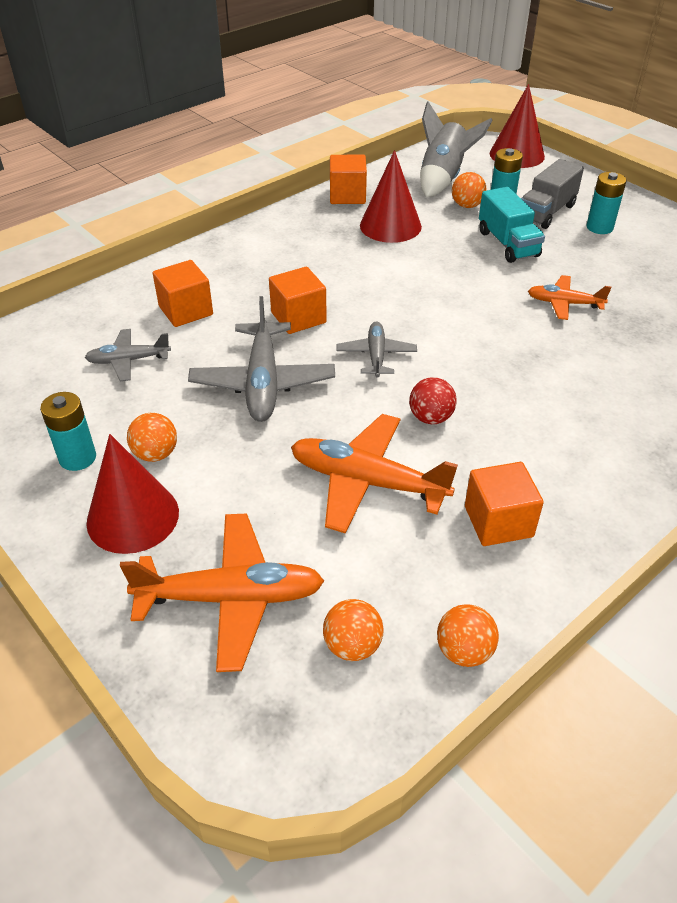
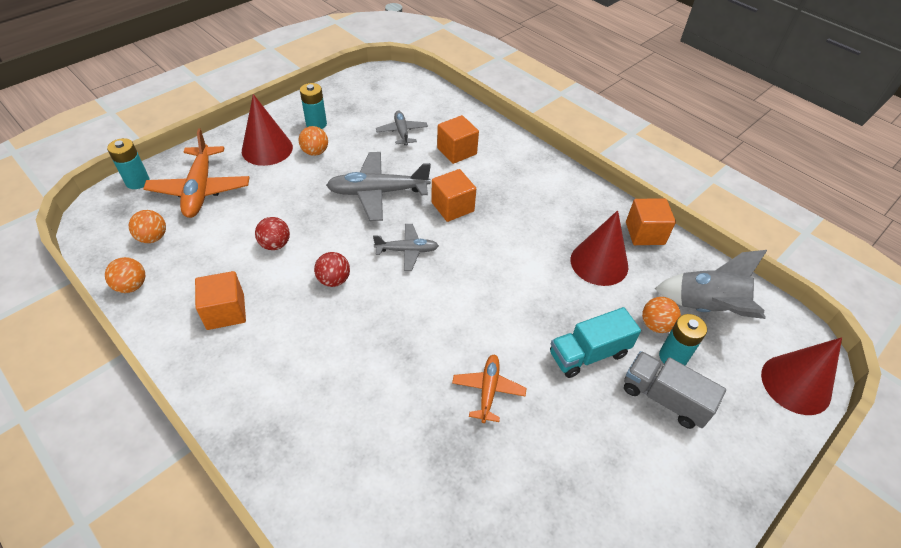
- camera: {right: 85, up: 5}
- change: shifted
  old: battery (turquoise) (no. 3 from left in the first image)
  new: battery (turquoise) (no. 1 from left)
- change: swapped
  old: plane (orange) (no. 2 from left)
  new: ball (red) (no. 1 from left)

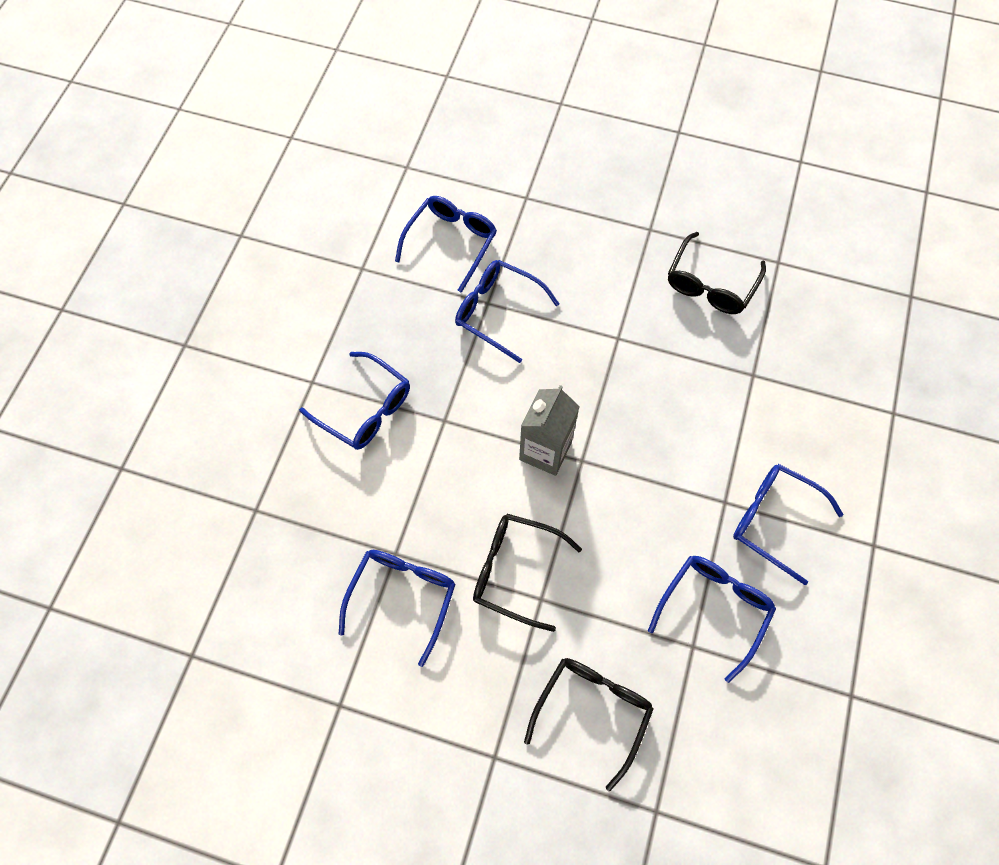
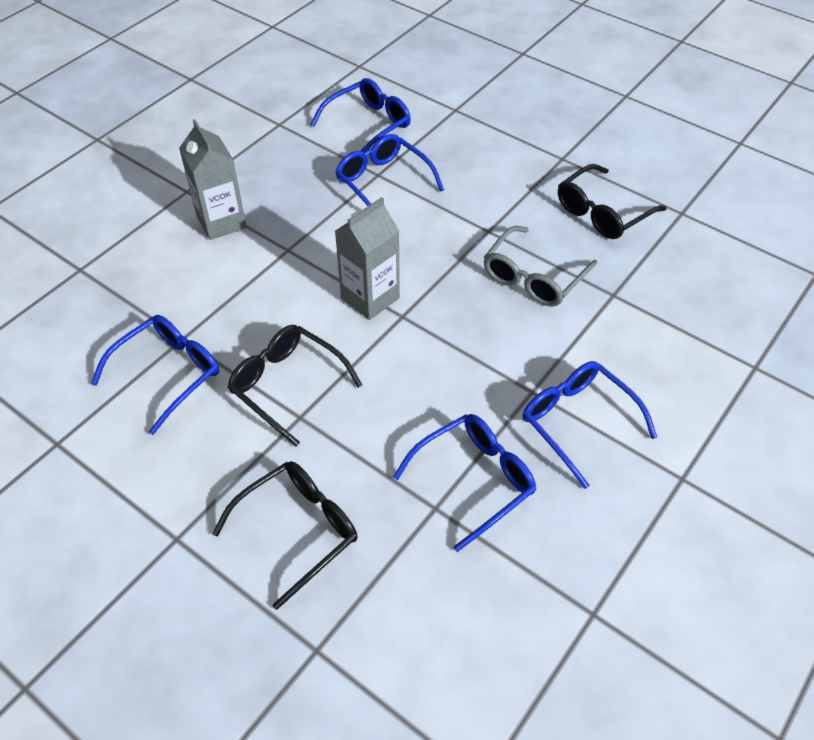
- camera: {right: 20, up: -15}
- change: new
  new: glasses (grey)
- change: swapped
  old: glasses (blue) (no. 1 from left)
  new: carton (grey) (no. 1 from left)

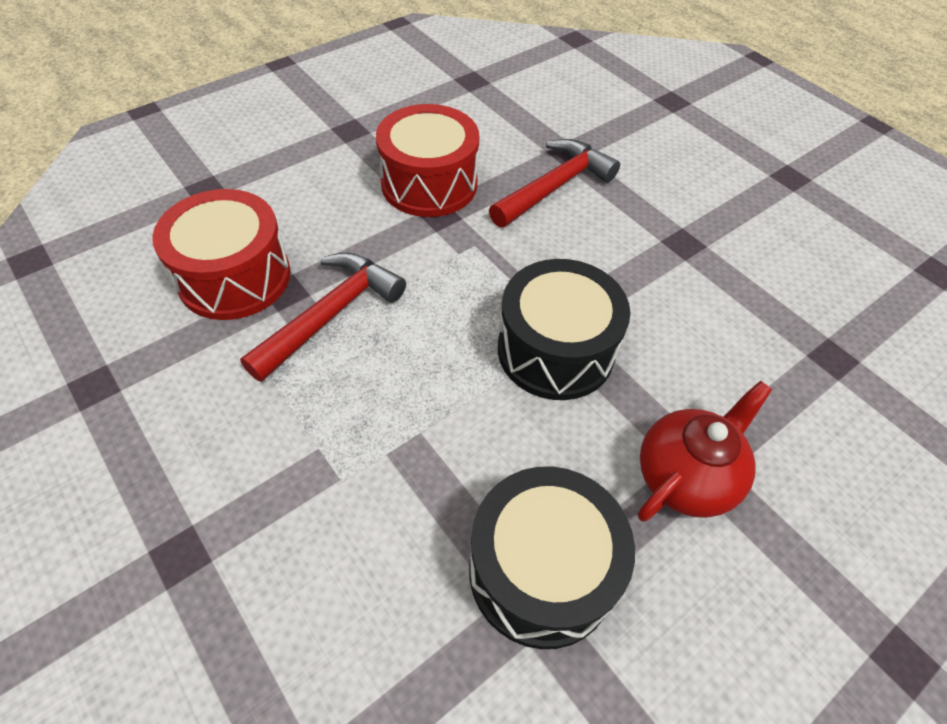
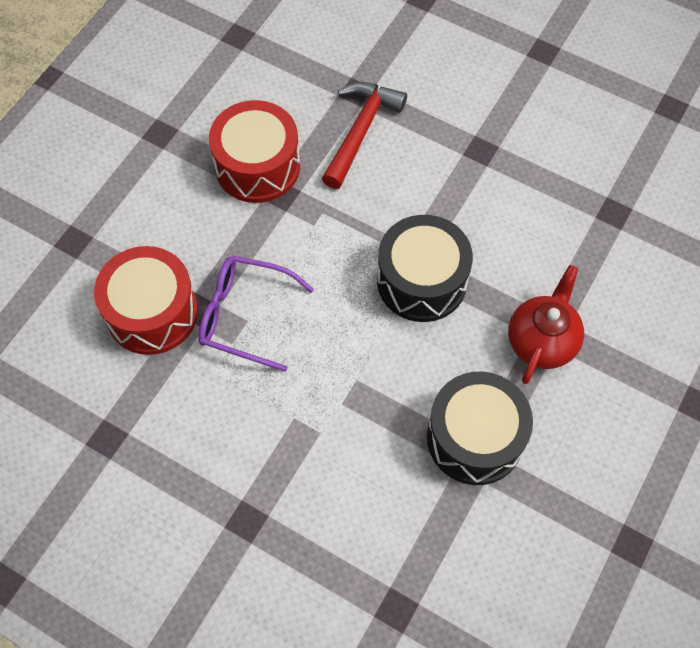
- camera: {right: -20, up: 10}
- change: swapped
  old: hammer (red) (no. 1 from left)
  new: glasses (purple)

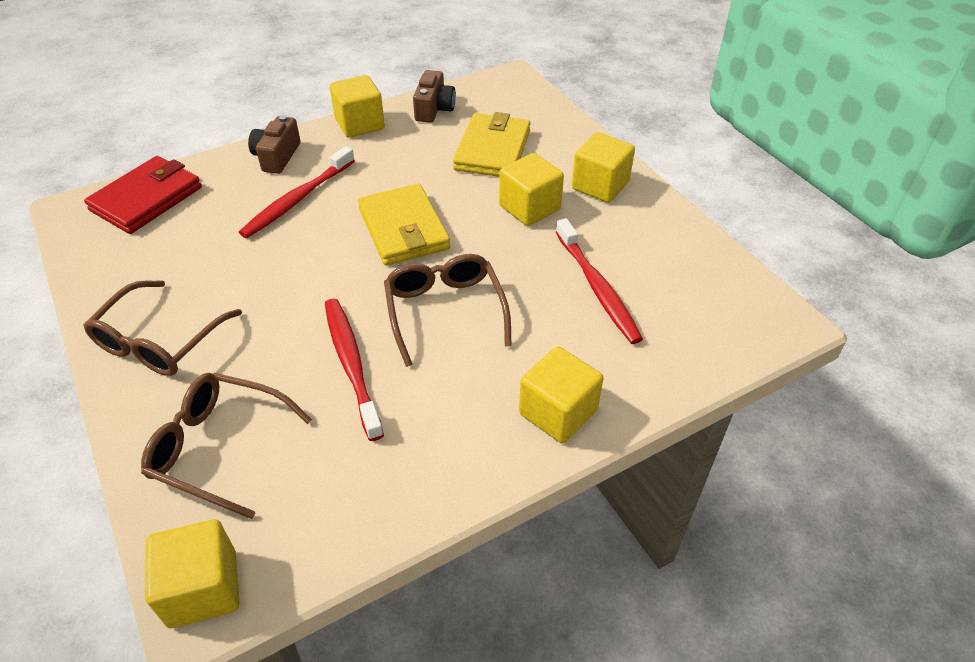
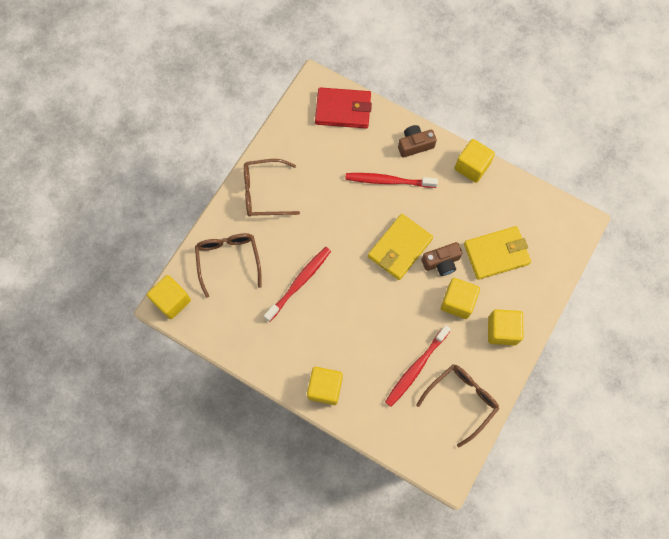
- camera: {right: 60, up: 25}
- change: shifted
  old: glasses (brown) (no. 3 from left)
- change: shifted
  old: camera (brown) (no. 2 from left)

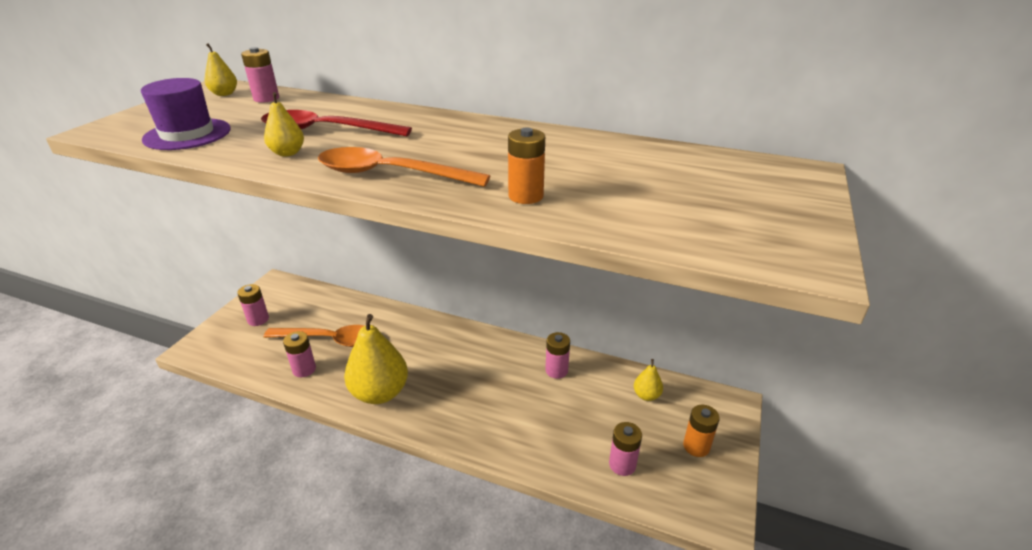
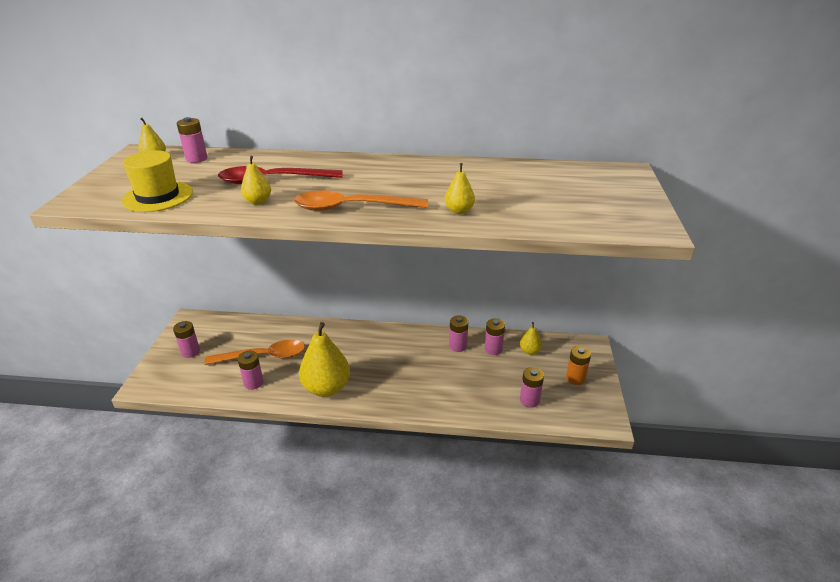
- camera: {right: -15, up: 0}
- change: new
  new: battery (pink) (no. 5 from left)
- change: swapped
  old: battery (orange) (no. 1 from left)
  new: pear (yellow) (no. 4 from left)
- change: repainted
  old: hat (purple)
  new: hat (yellow)

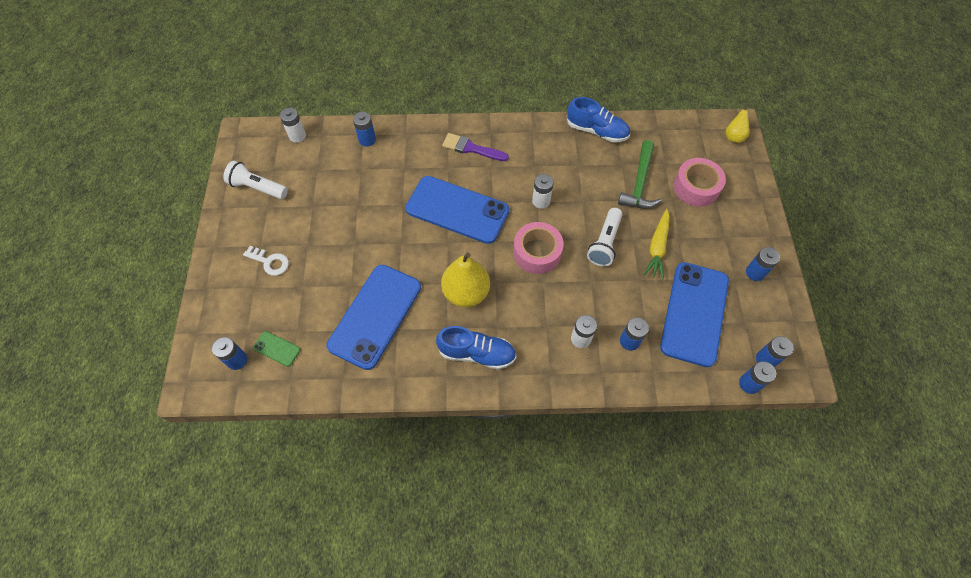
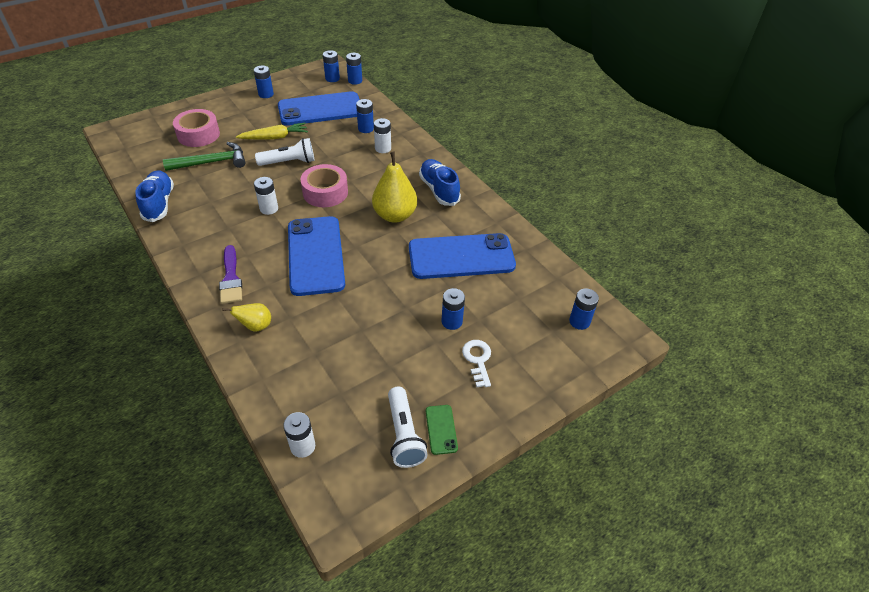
- camera: {right: -125, up: -15}
- change: shifted
  old: phone (green)
- change: shifted
  old: battery (blue) (no. 2 from left in the first image)
  new: battery (blue) (no. 5 from left)
- change: shifted
  old: pear (yellow) (no. 2 from left in the first image)
  new: pear (yellow) (no. 1 from left)

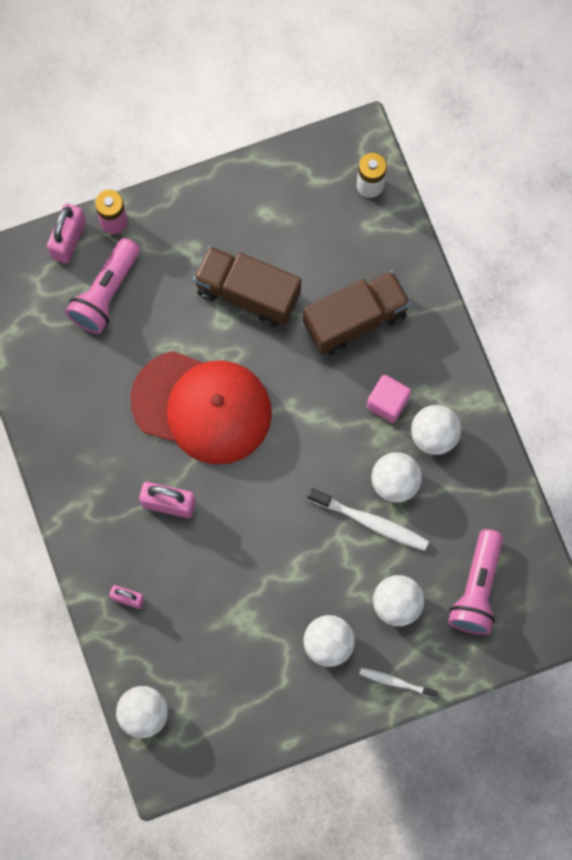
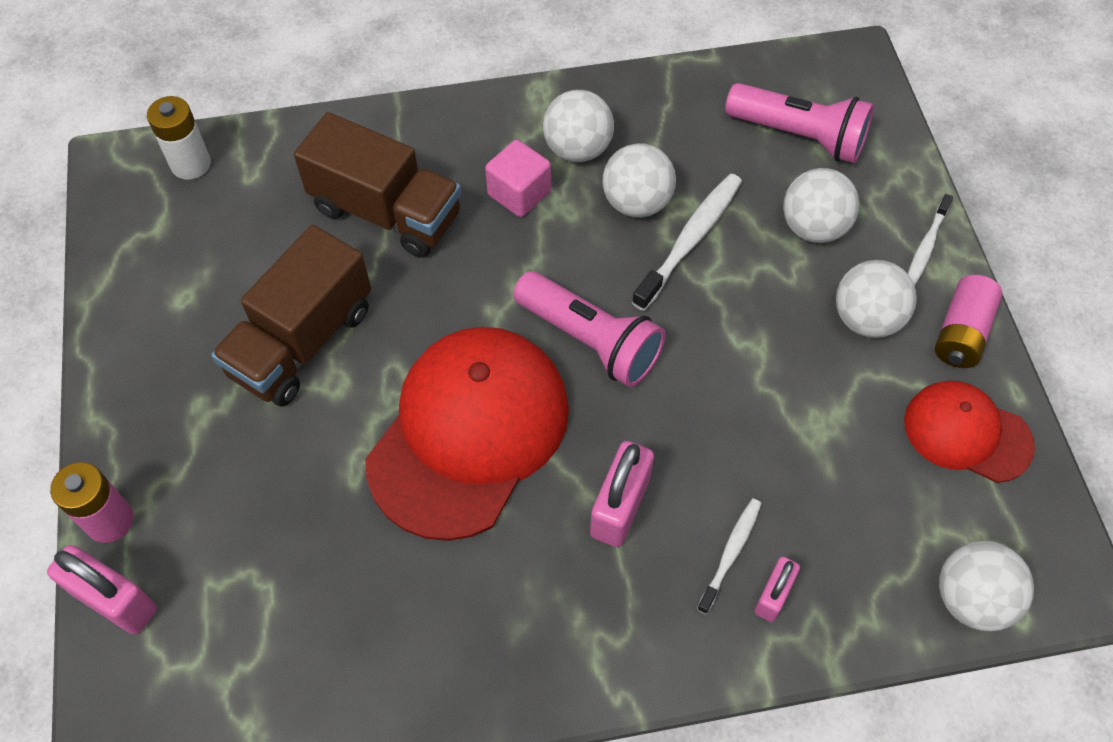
- camera: {right: -80, up: -15}
- change: new
  new: toothbrush (white) (no. 2 from left)
- change: new
  new: cap (red) (no. 2 from left)
- change: new
  new: battery (pink) (no. 2 from left)
- change: shifted
  old: flashlight (pink) (no. 1 from left)
- change: rotated
  old: truck (brown) (no. 2 from left)
  degrees: 135

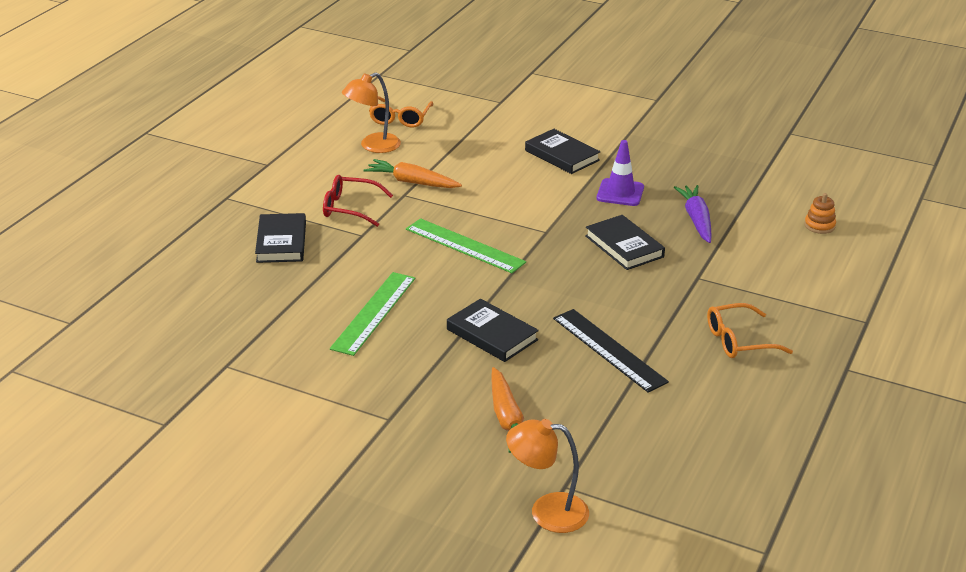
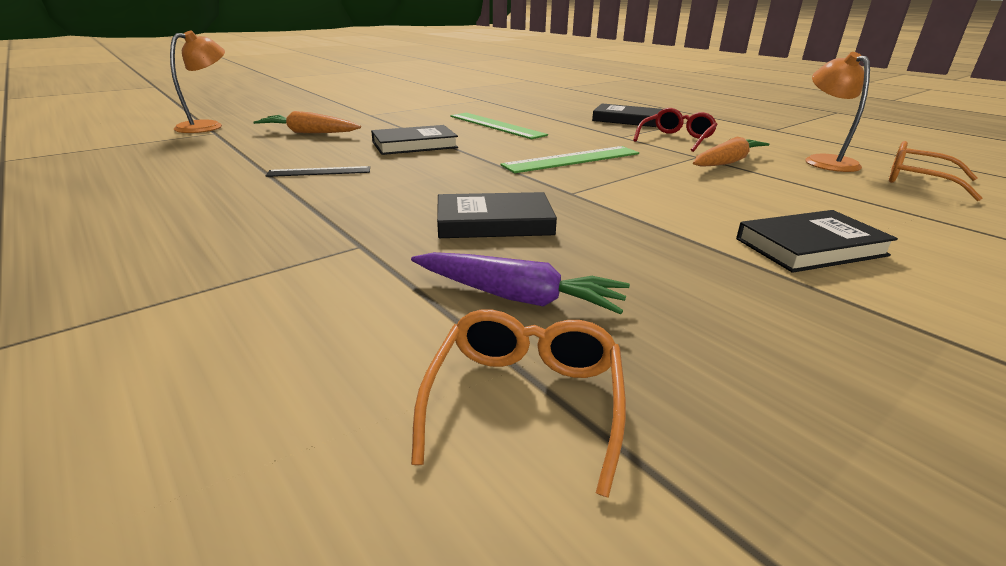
- camera: {right: 115, up: -5}
- change: gone
  old: traffic cone (purple)
- change: gone
  old: stacking toy (orange)
- change: shifted
  old: glasses (orange) (no. 2 from left in the first image)
  new: glasses (orange) (no. 1 from left)
- change: scaled
  old: ruler (black)
  factor: 0.6

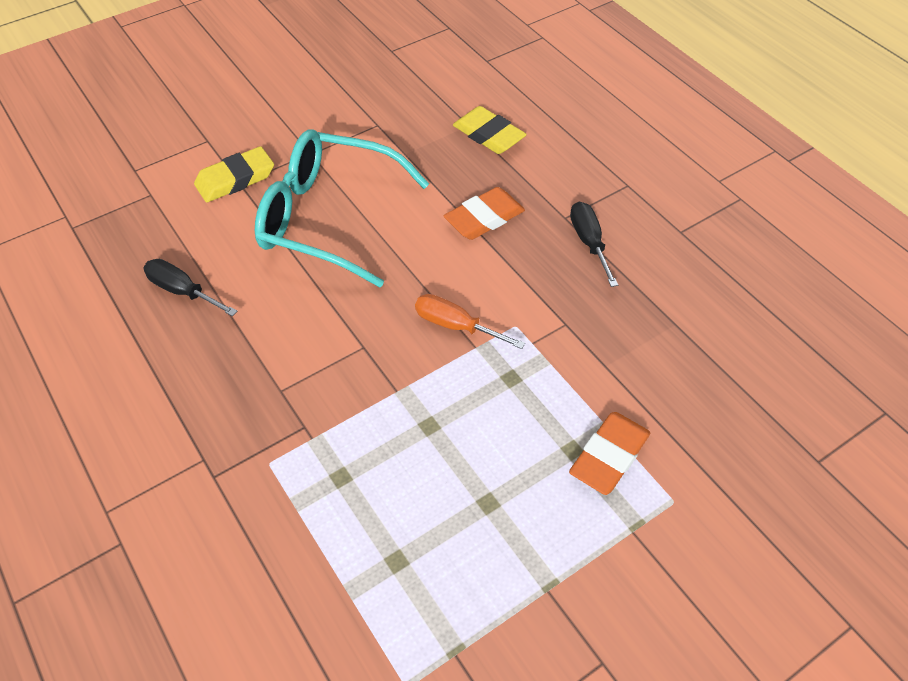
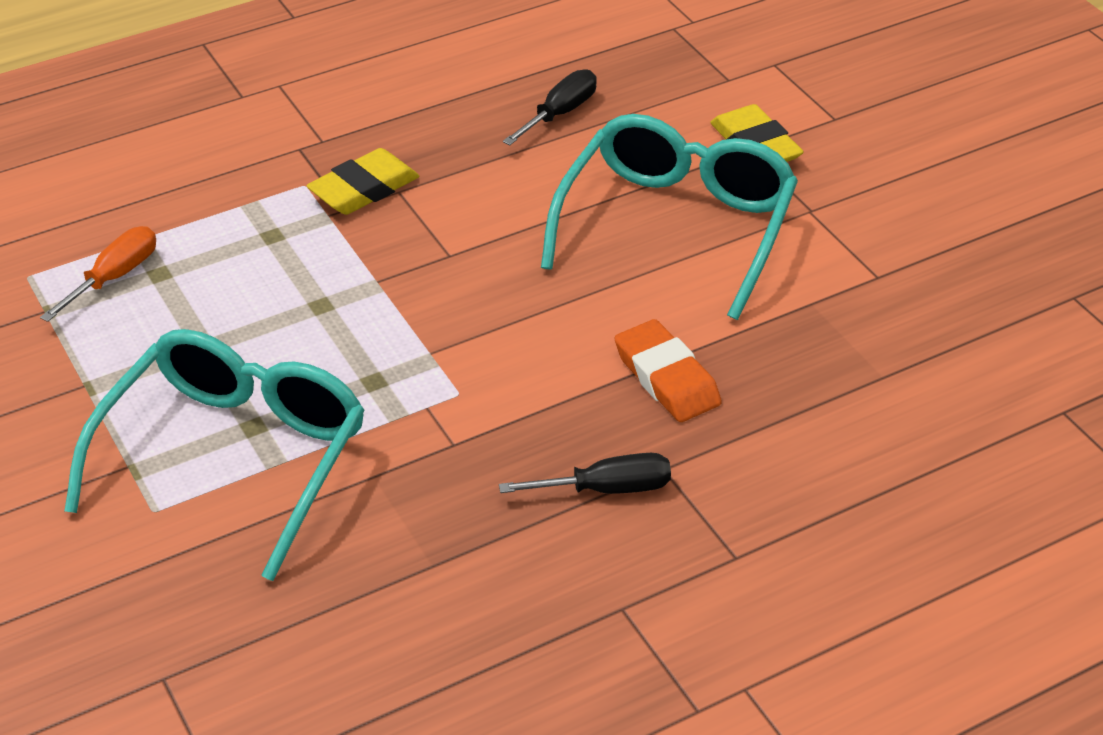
- camera: {right: 95, up: -10}
- change: shifted
  old: screwdriver (orange)
- change: shifted
  old: eraser (yellow) (no. 2 from left in the first image)
  new: eraser (yellow) (no. 1 from left)
- change: swapped
  old: eraser (orange) (no. 2 from left)
  new: glasses (turquoise) (no. 1 from left)

